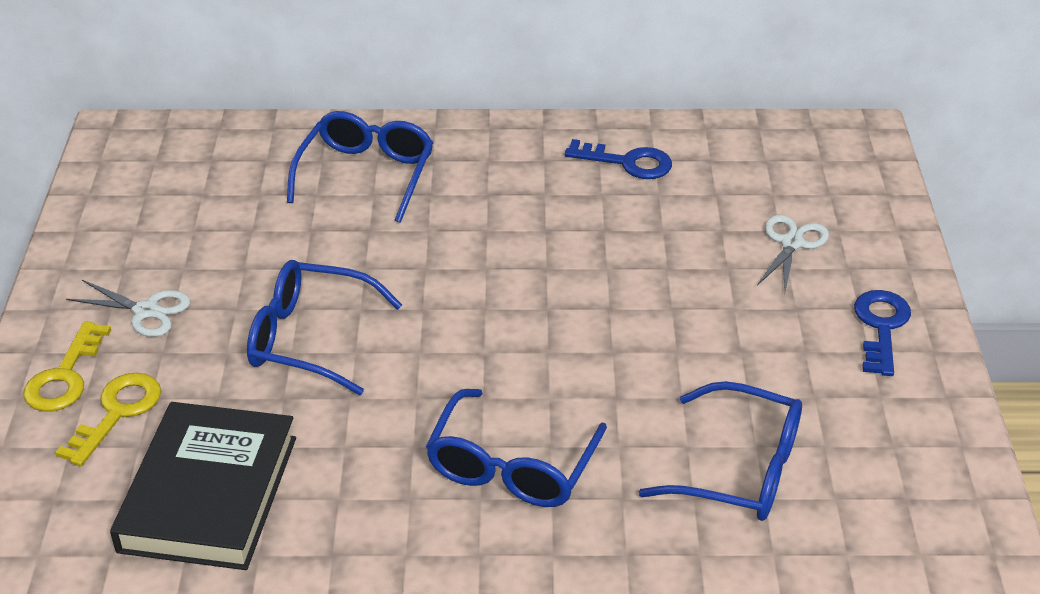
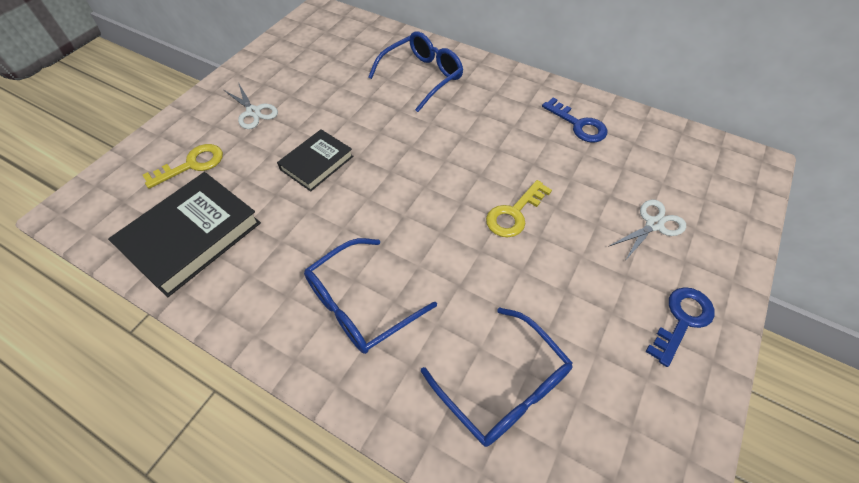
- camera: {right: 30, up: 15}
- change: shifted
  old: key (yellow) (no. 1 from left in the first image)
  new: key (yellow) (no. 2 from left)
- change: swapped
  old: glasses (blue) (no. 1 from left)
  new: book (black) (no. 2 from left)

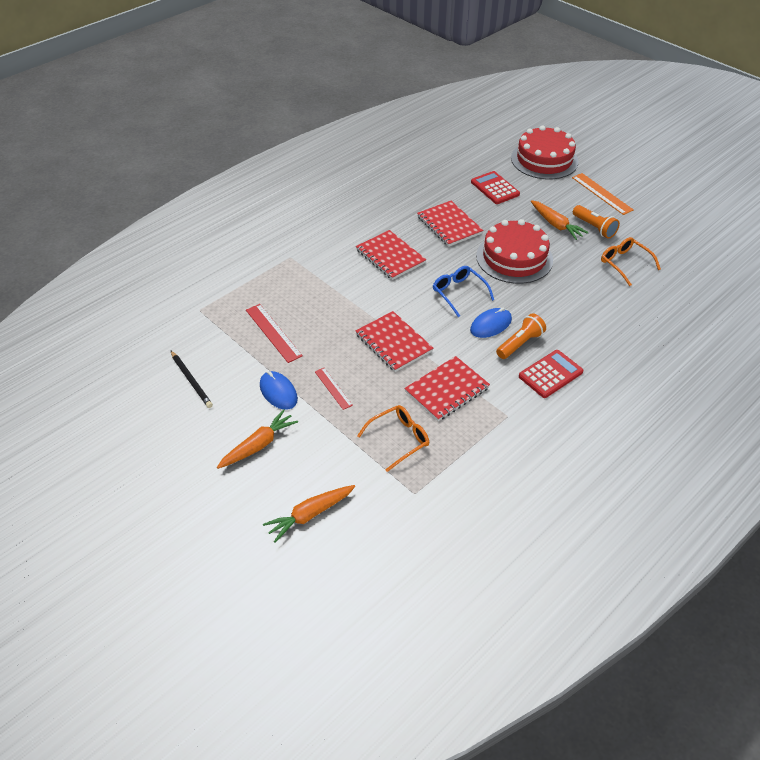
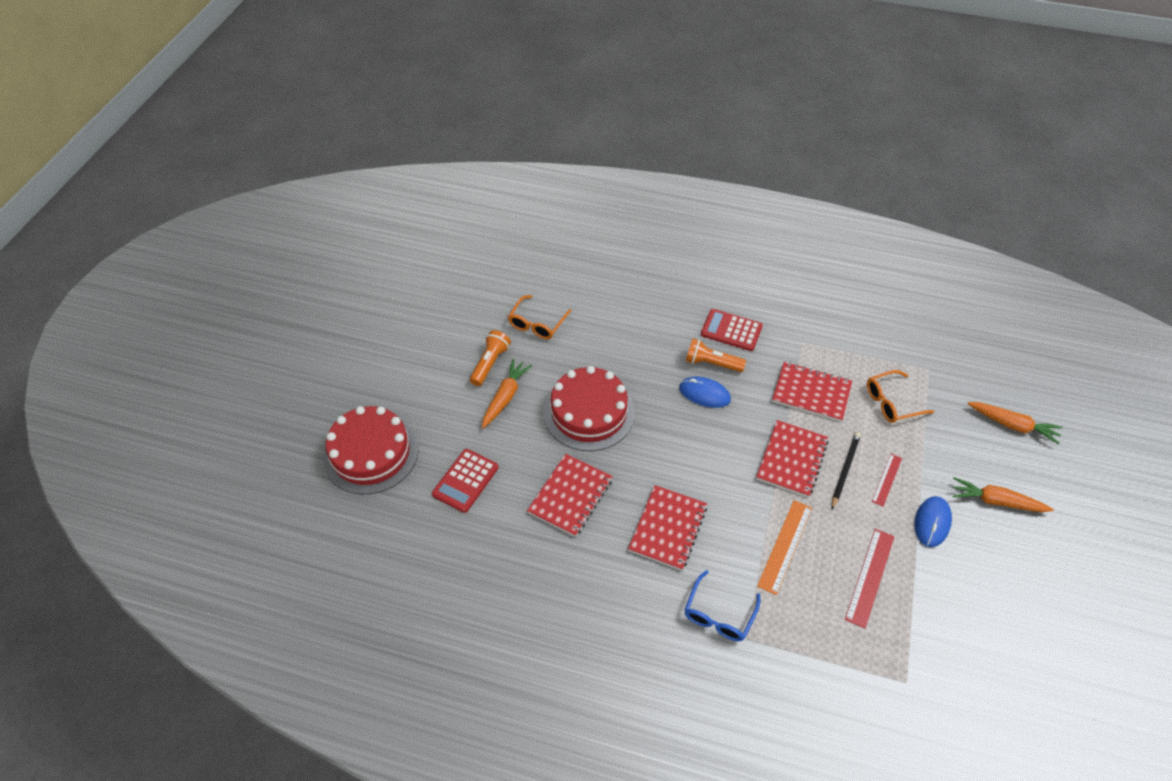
- camera: {right: -120, up: 5}
- change: shifted
  old: pencil (black)
- change: shifted
  old: glasses (blue)
- change: shifted
  old: ruler (orange)
- change: rotated
  old: glasses (orange) (no. 1 from left in the first image)
  degrees: -45

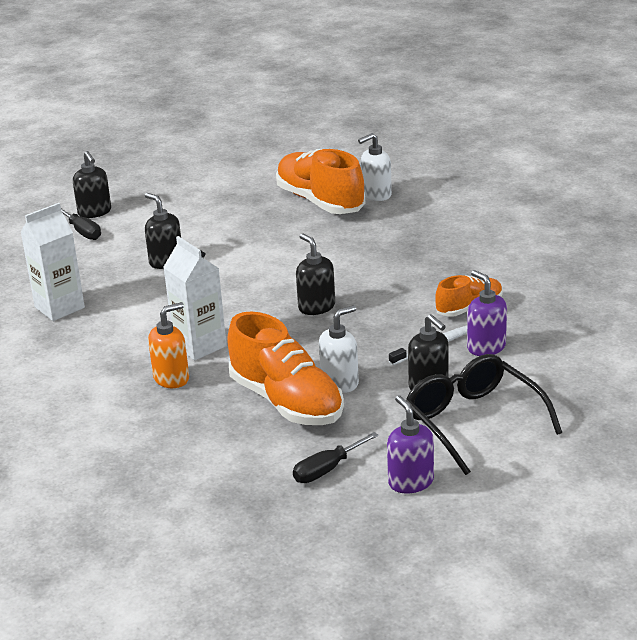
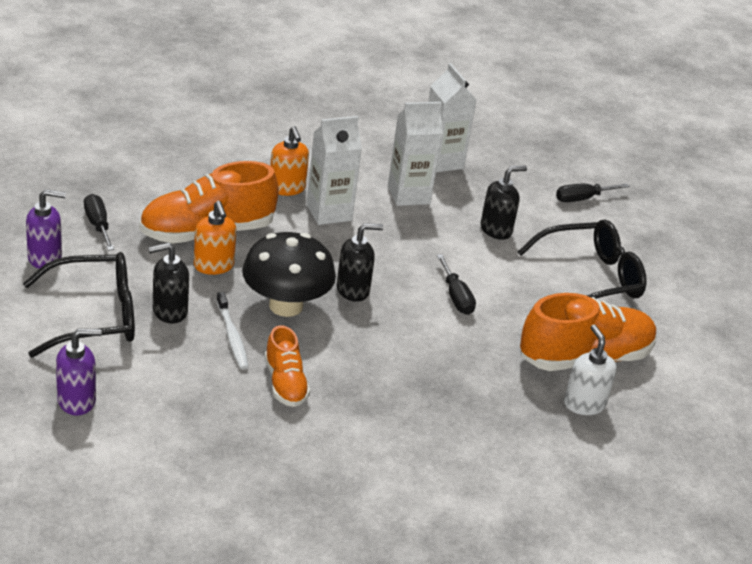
- camera: {right: 100, up: 5}
- change: gone
  old: soap dispenser (black) (no. 1 from left)
- change: new
  new: mushroom (black)
- change: new
  new: carton (white) (no. 2 from left)
- change: new
  new: screwdriver (black) (no. 2 from left)
- change: new
  new: glasses (black) (no. 2 from left)
- change: shifted
  old: soap dispenser (purple) (no. 2 from left)
- change: repainted
  old: soap dispenser (white) (no. 1 from left)
  new: soap dispenser (orange) (no. 1 from left)

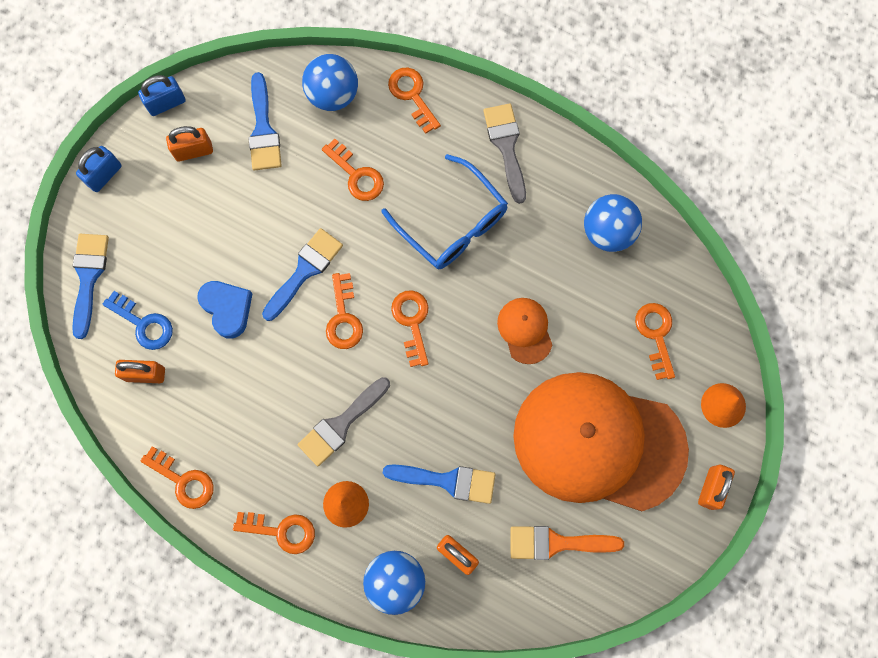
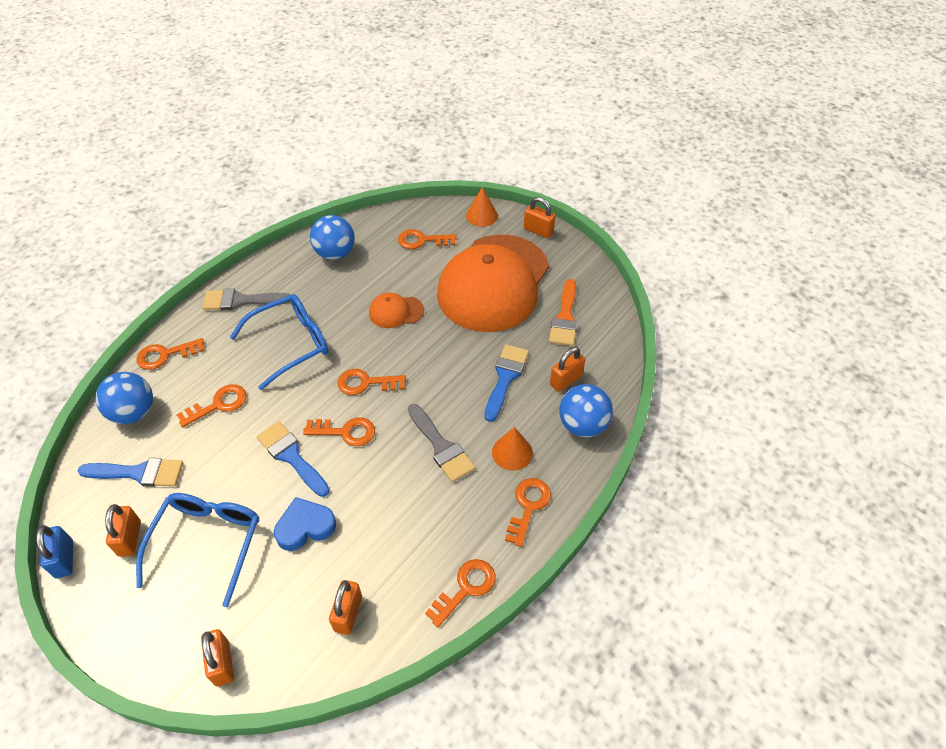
- camera: {right: -80, up: -25}
- change: gone
  old: padlock (blue) (no. 1 from left)
- change: gone
  old: key (blue)
- change: new
  new: glasses (blue) (no. 1 from left)
- change: swapped
  old: brush (blue) (no. 1 from left)
  new: padlock (orange) (no. 2 from left)

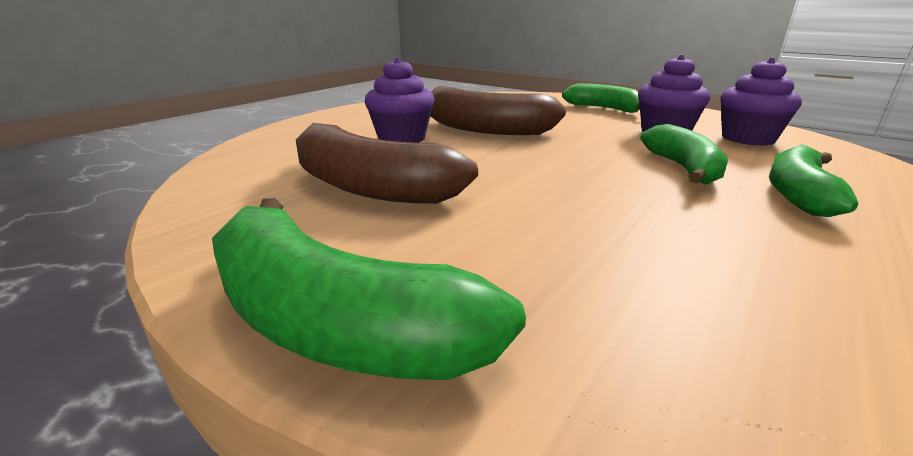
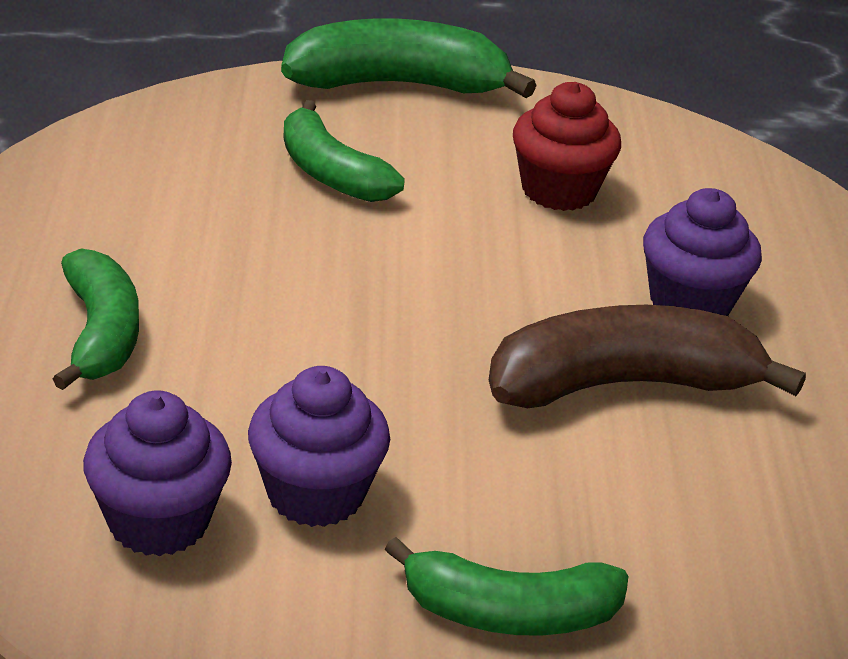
- camera: {right: 140, up: 10}
- change: shifted
  old: banana (green) (no. 3 from left in the first image)
  new: banana (green) (no. 2 from left)
- change: swapped
  old: banana (brown) (no. 1 from left)
  new: cupcake (red)

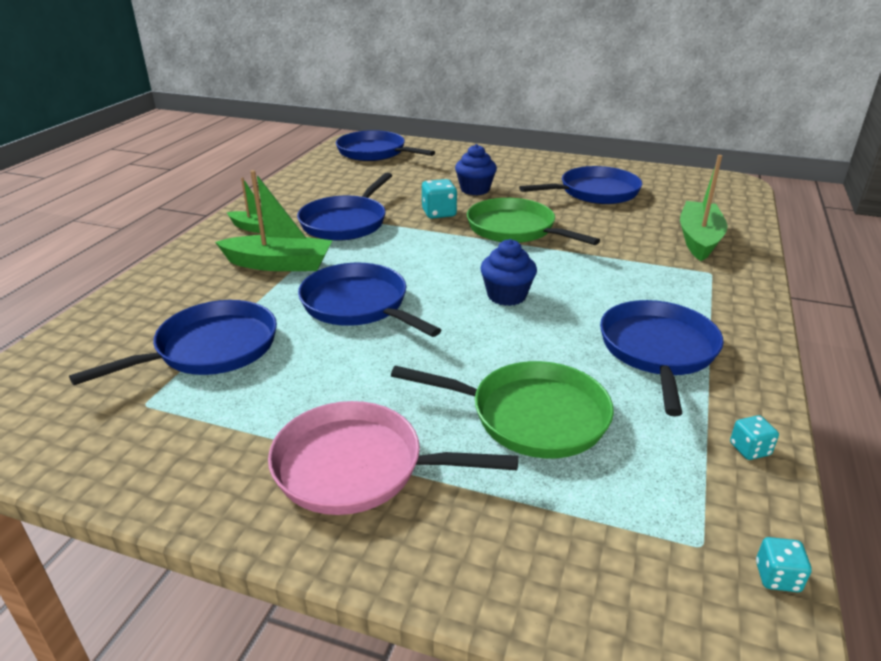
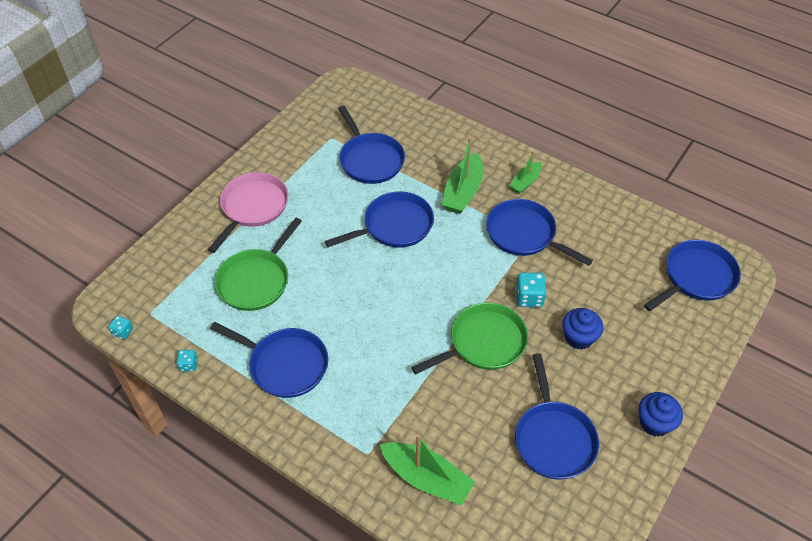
- camera: {right: 105, up: 20}
- change: shifted
  old: cupcake (blue) (no. 2 from left)

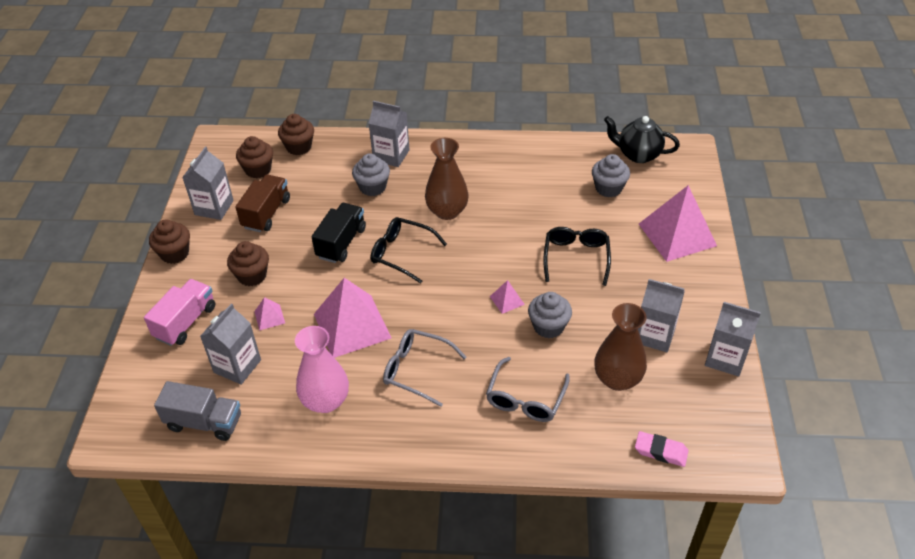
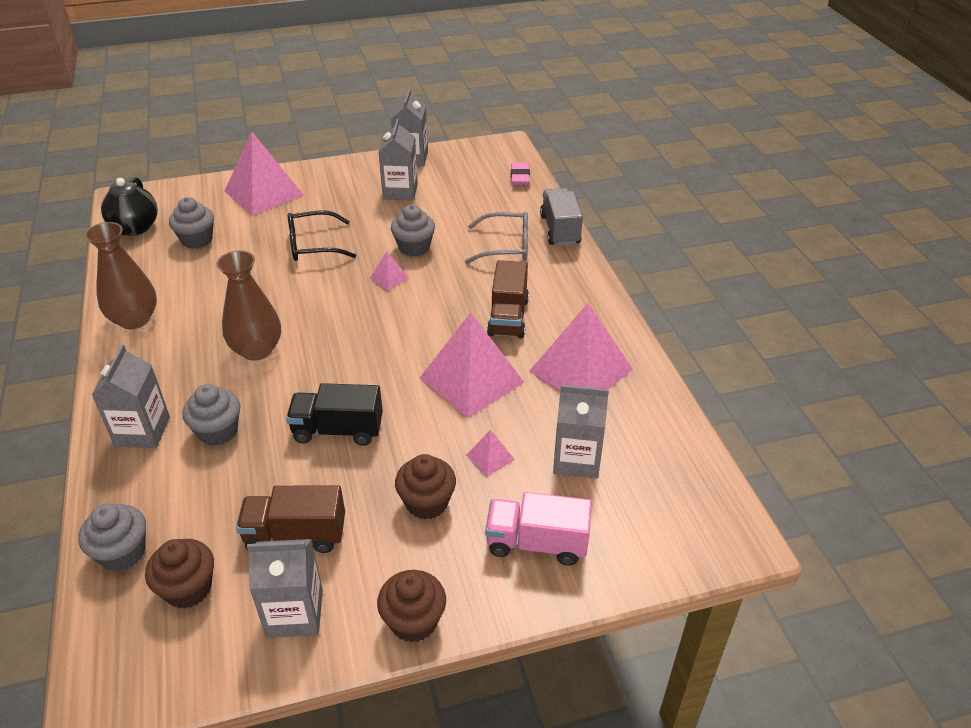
- camera: {right: -110, up: -5}
- change: gone
  old: glasses (black) (no. 1 from left)
- change: shifted
  old: truck (grey)
- change: shifted
  old: vase (brown) (no. 2 from left in the first image)
  new: vase (brown) (no. 1 from left)
- change: swapped
  old: vase (pink)
  new: pyramid (pink) (no. 5 from left)
- change: swapped
  old: glasses (grey) (no. 1 from left)
  new: truck (brown) (no. 2 from left)
- change: repainted
  old: cupcake (brown) (no. 4 from left)
  new: cupcake (grey) (no. 1 from left)

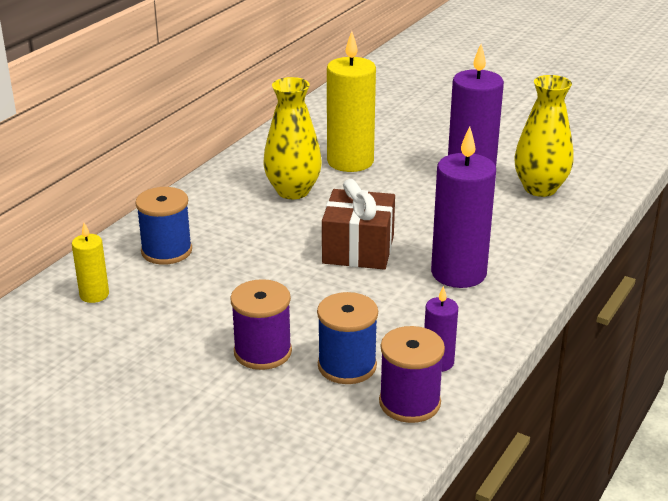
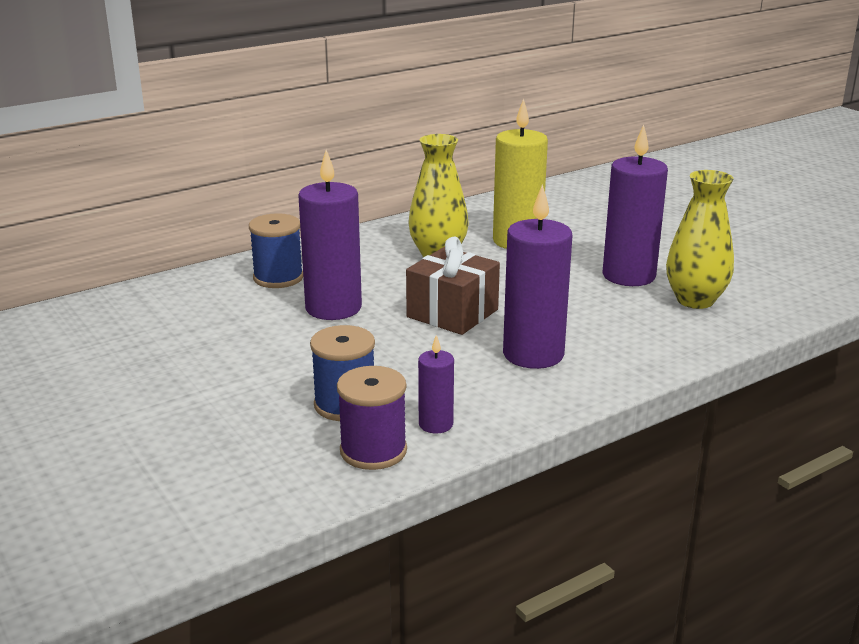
- camera: {right: 25, up: -5}
- change: gone
  old: candle (yellow) (no. 1 from left)
- change: gone
  old: spool (purple) (no. 1 from left)
- change: new
  new: candle (purple) (no. 1 from left)

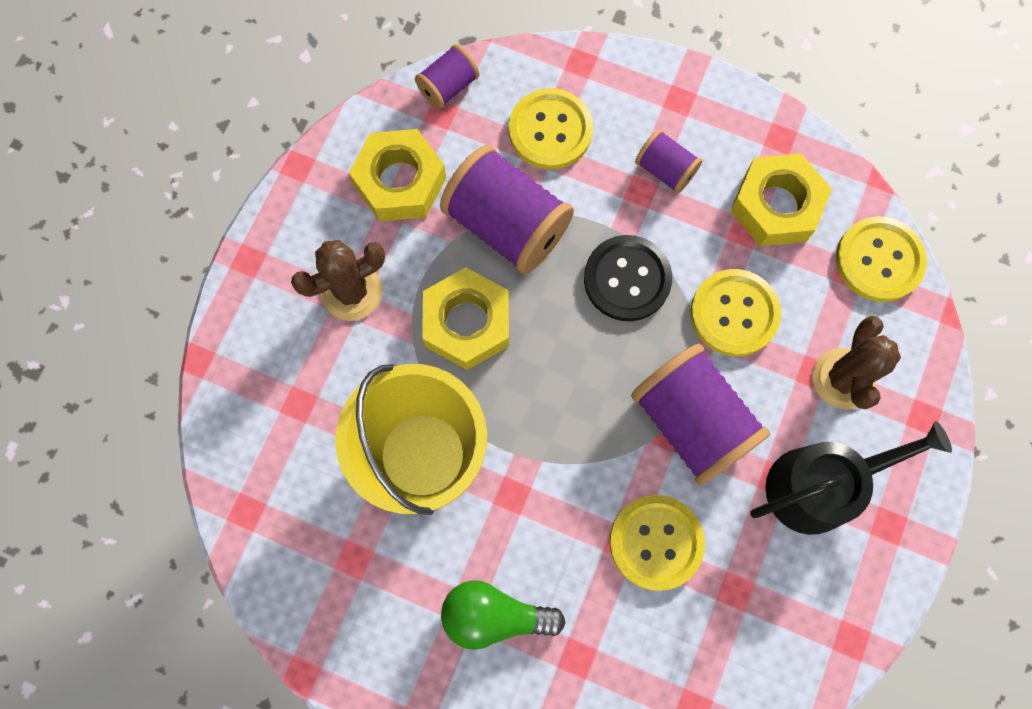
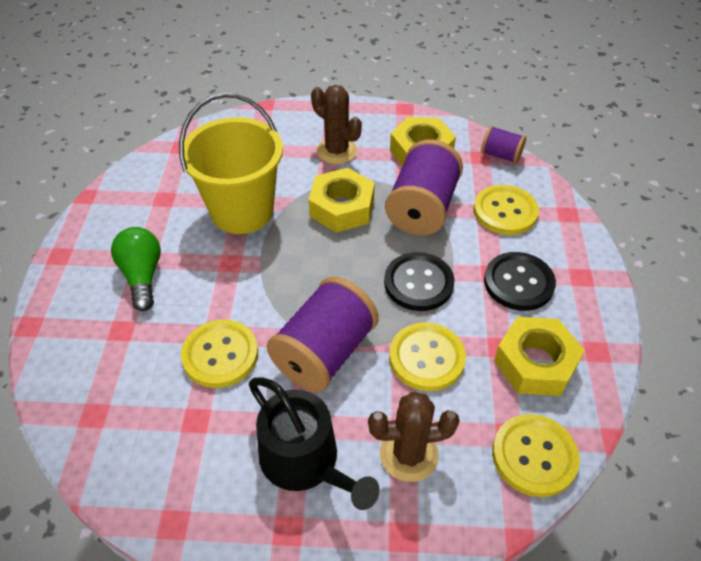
- camera: {right: 70, up: -25}
- change: swapped
  old: spool (purple) (no. 3 from left)
  new: button (black) (no. 2 from left)

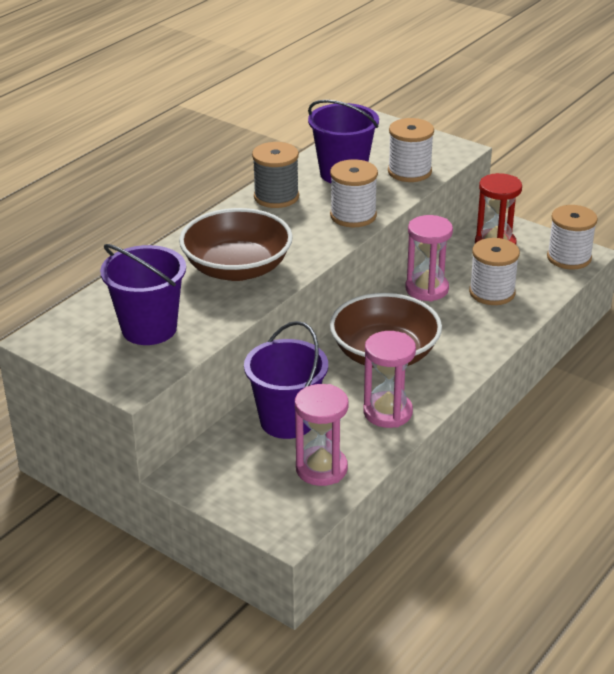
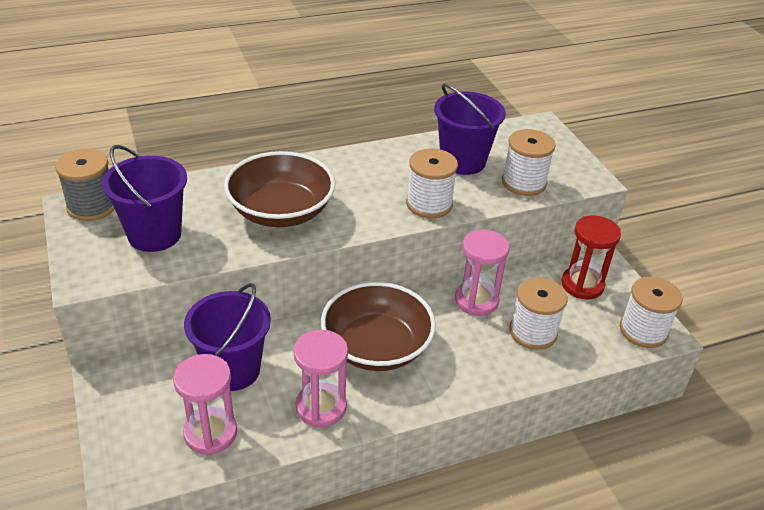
- camera: {right: 30, up: 5}
- change: shifted
  old: spool (grey)

